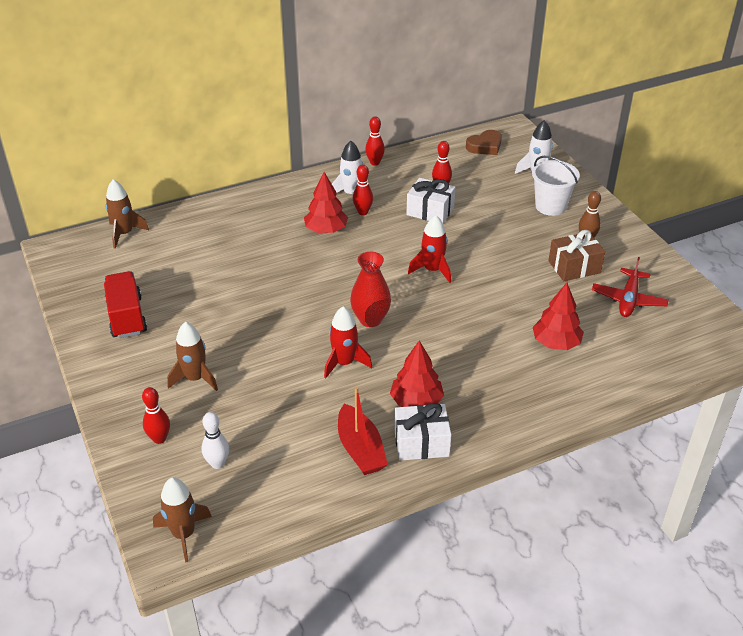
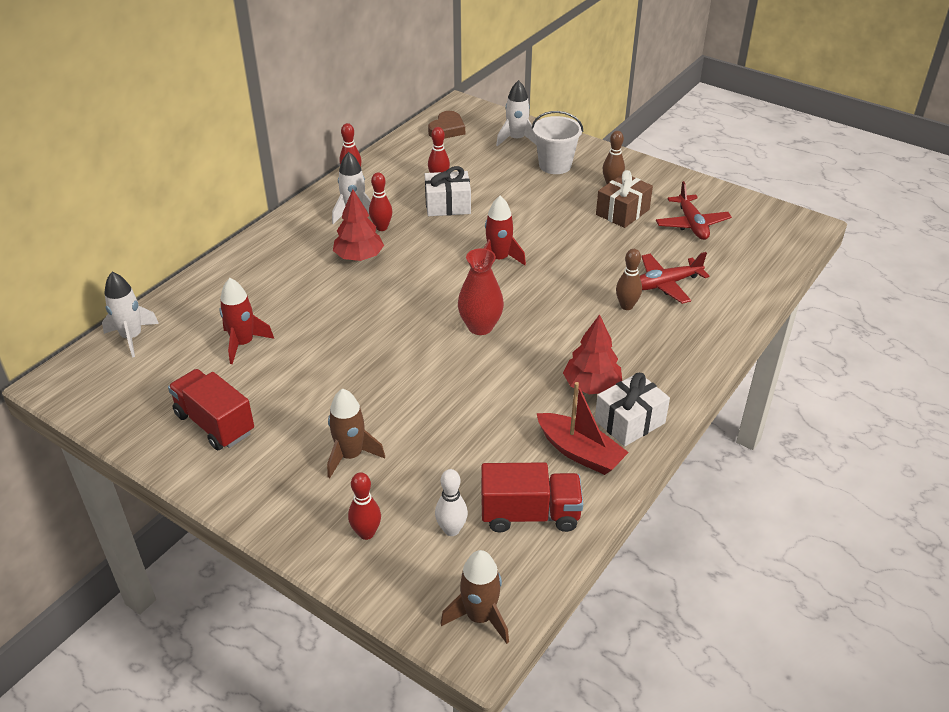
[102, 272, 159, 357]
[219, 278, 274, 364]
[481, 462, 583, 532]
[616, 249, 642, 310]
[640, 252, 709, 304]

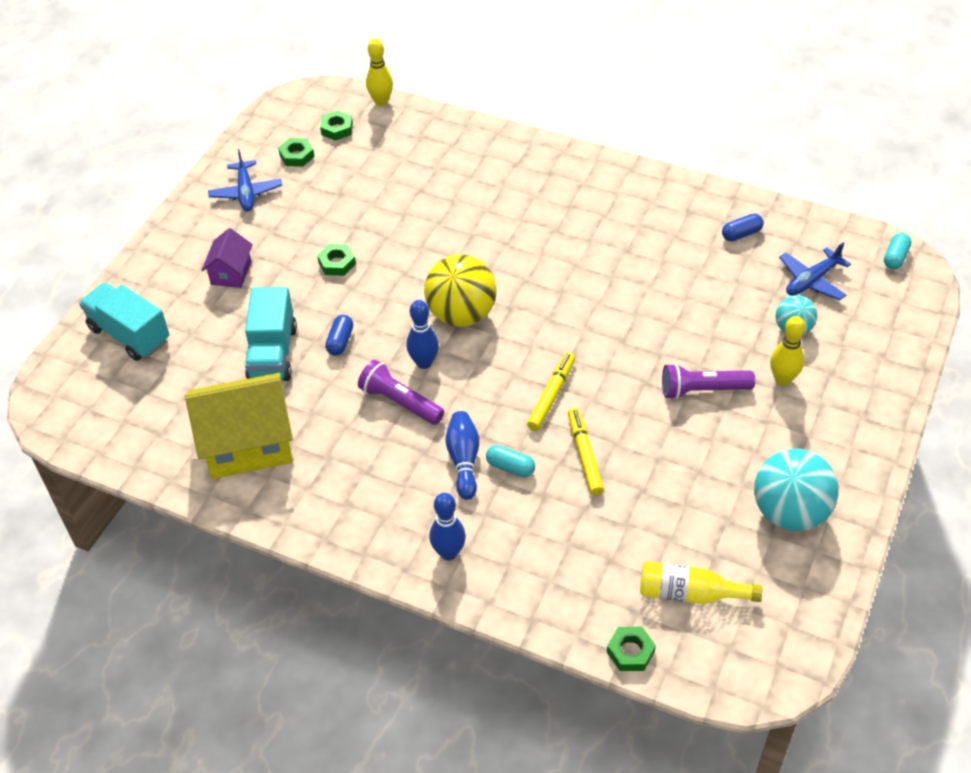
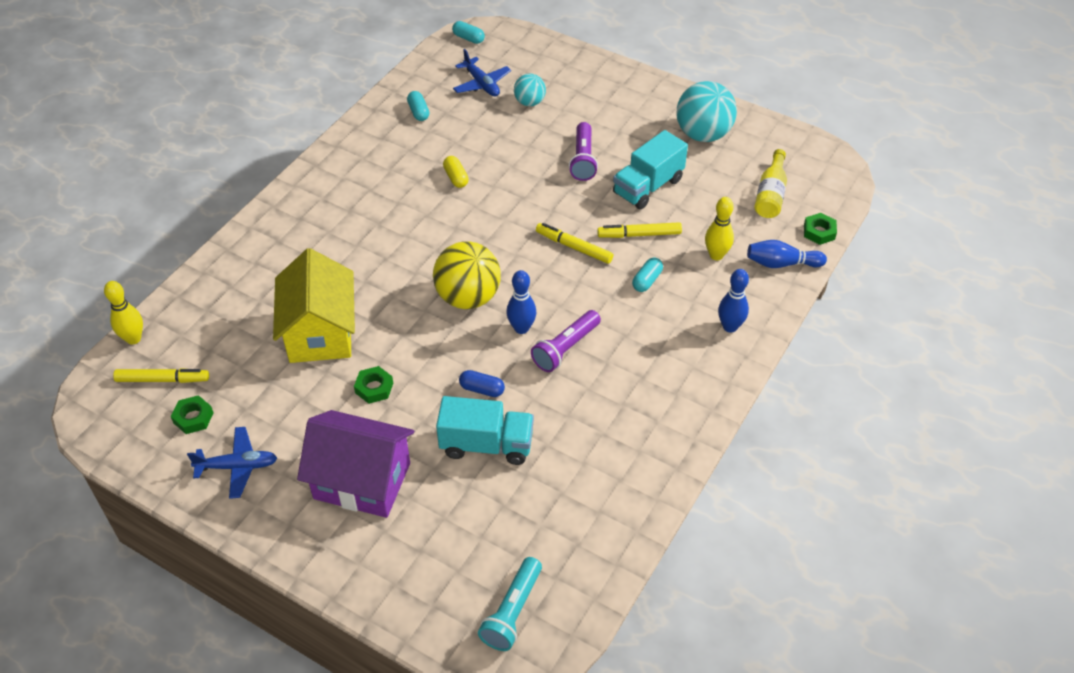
[113, 368, 209, 383]
[273, 248, 355, 363]
[297, 410, 414, 518]
[407, 91, 429, 121]
[443, 156, 469, 188]
[478, 557, 542, 651]
[613, 130, 688, 209]
[705, 197, 734, 260]
[747, 240, 827, 268]

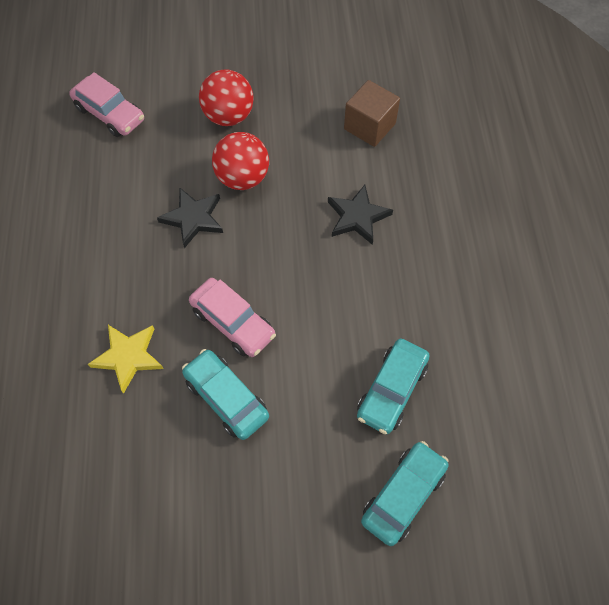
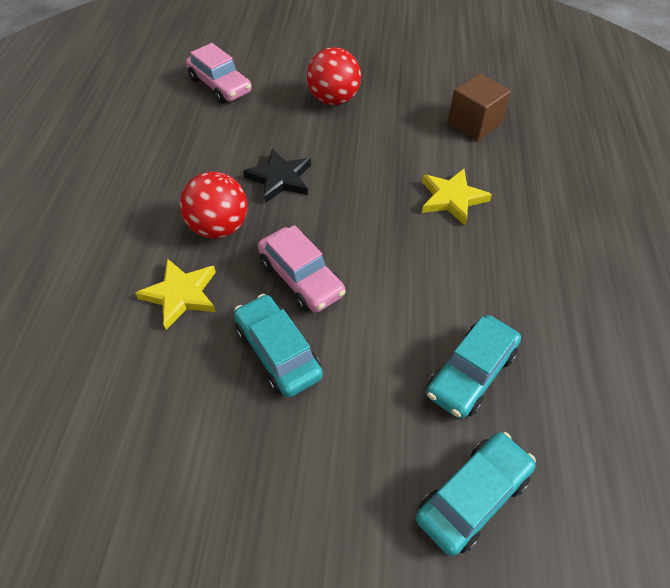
[180, 172, 247, 239]
[422, 169, 492, 225]

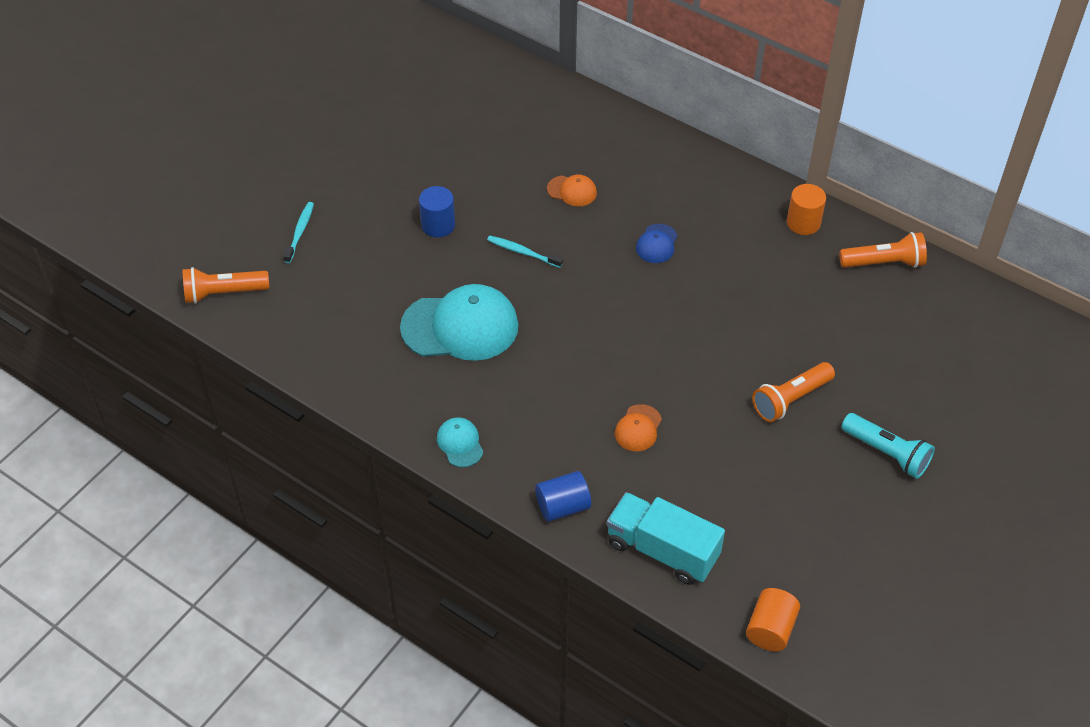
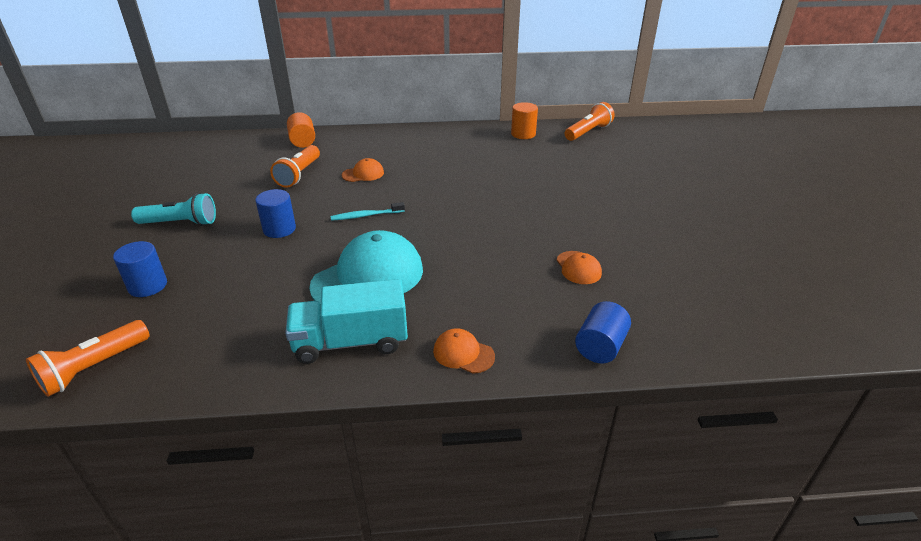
[113, 241, 167, 297]
[131, 193, 216, 226]
[270, 145, 320, 188]
[285, 279, 408, 364]
[287, 112, 315, 148]
[433, 328, 495, 374]
[636, 224, 678, 263] (first image)

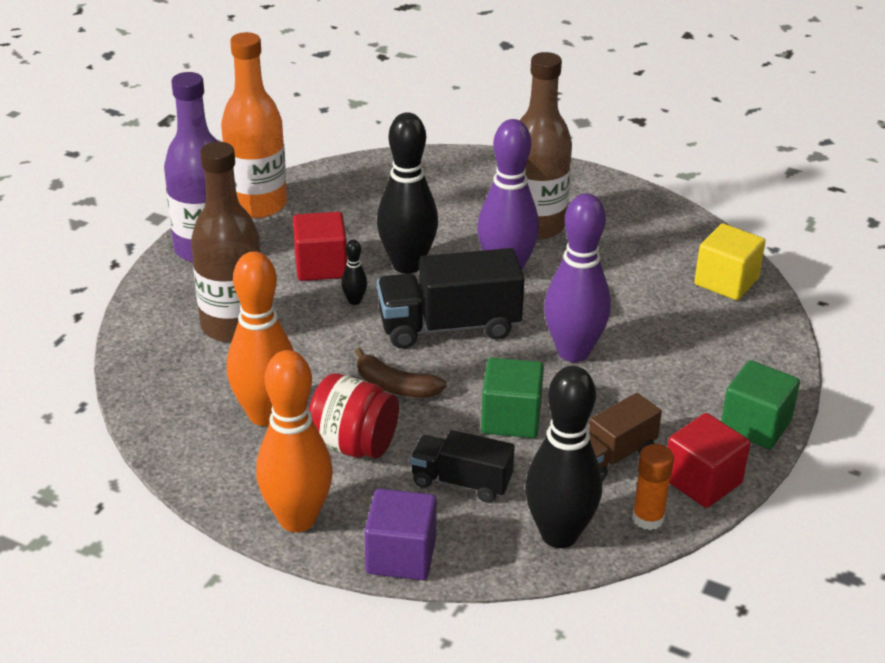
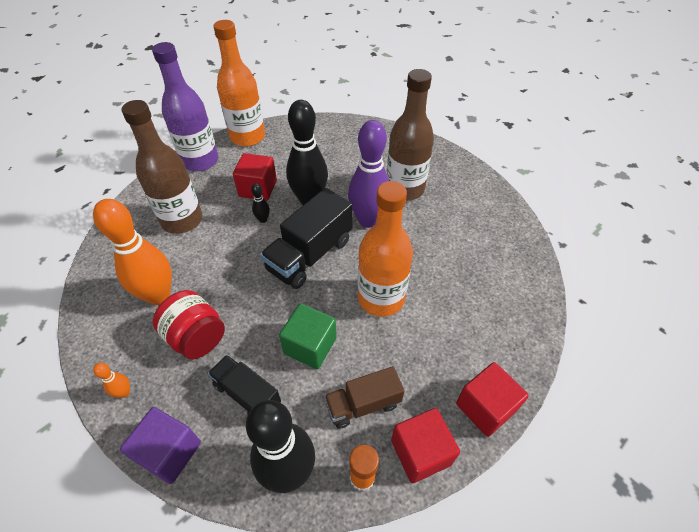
[93, 363, 130, 398]
[260, 188, 353, 289]
[358, 181, 413, 317]
[456, 362, 529, 437]
[355, 348, 447, 398] (first image)
[694, 223, 766, 300] (first image)

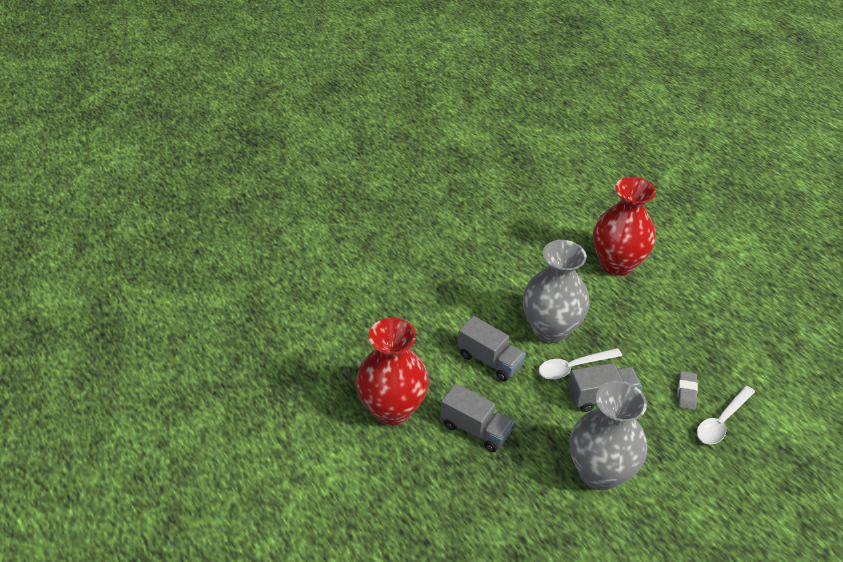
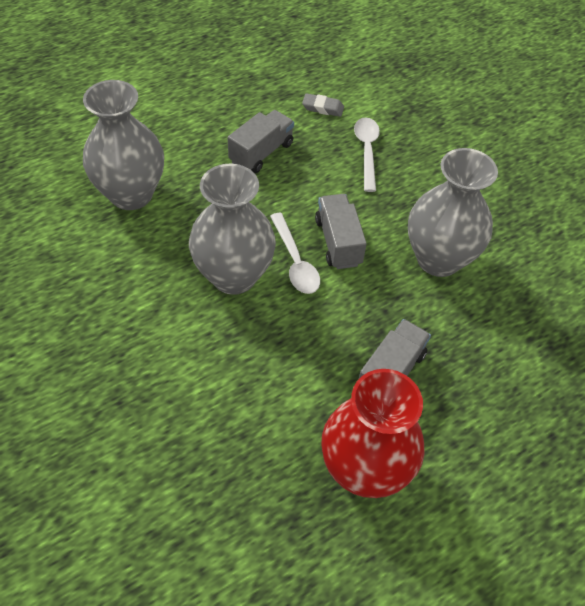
[83, 80, 164, 210]
[228, 110, 294, 173]
[302, 93, 344, 117]
[354, 118, 380, 192]

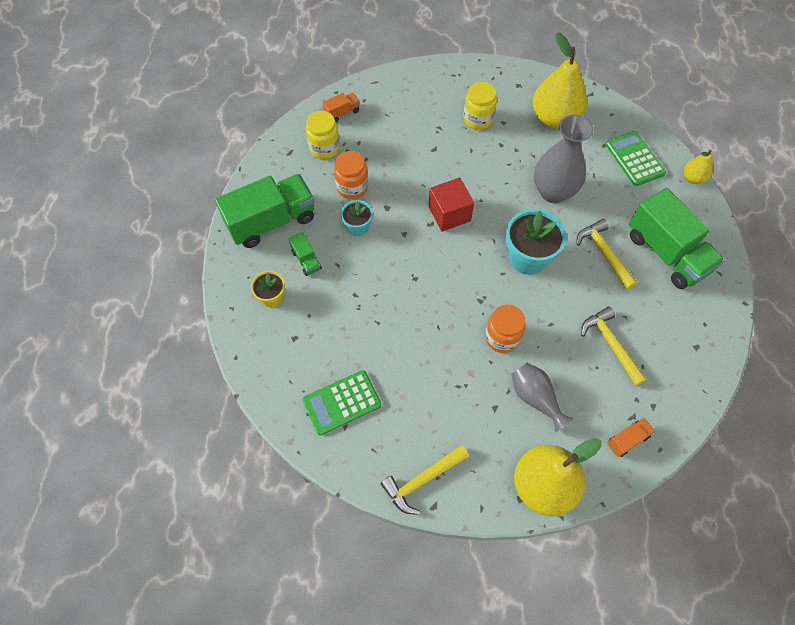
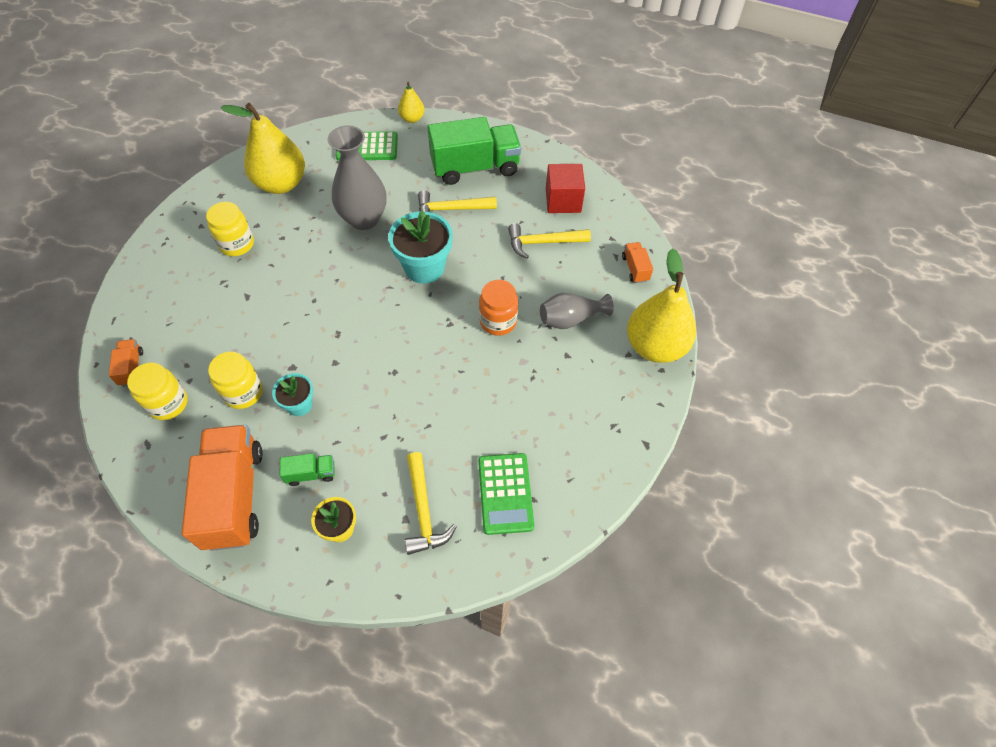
[182, 425, 263, 551]
[208, 352, 263, 409]
[405, 452, 456, 555]
[546, 164, 585, 213]

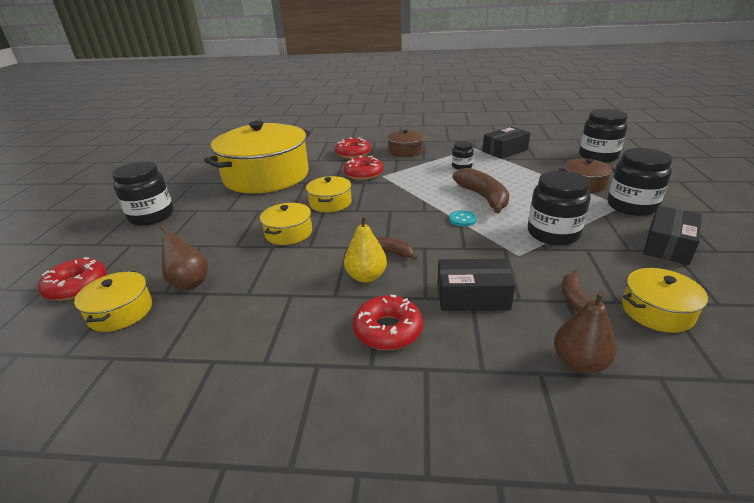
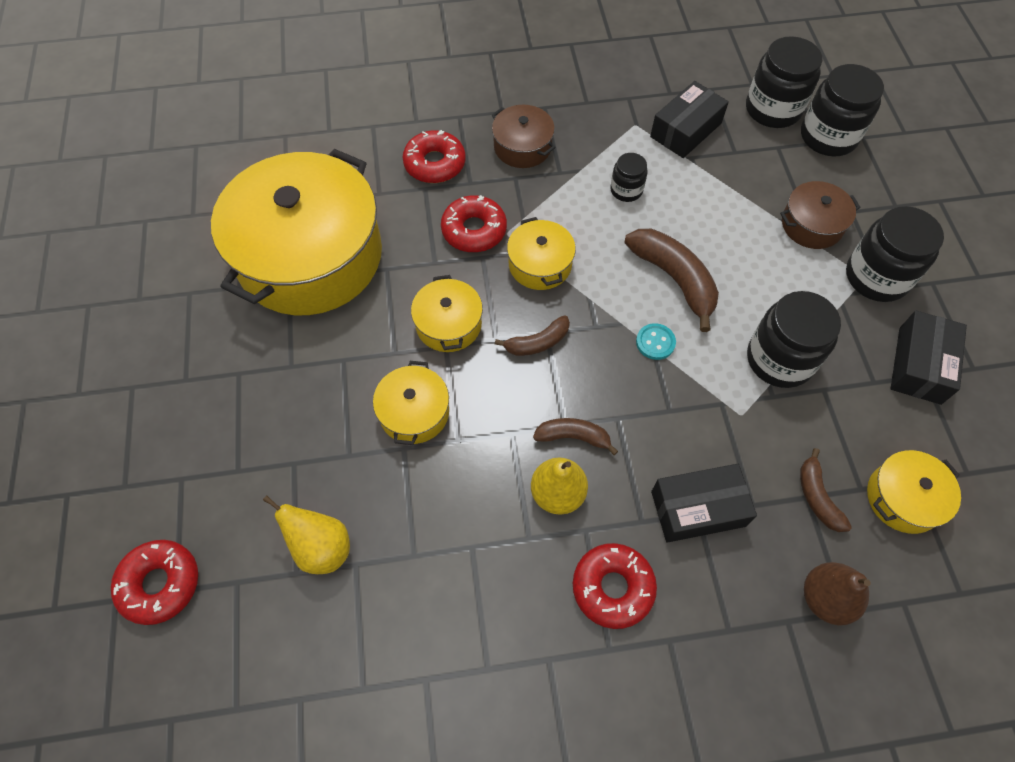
[263, 496, 350, 574]
[495, 315, 570, 356]
[507, 217, 576, 290]
[746, 36, 822, 128]

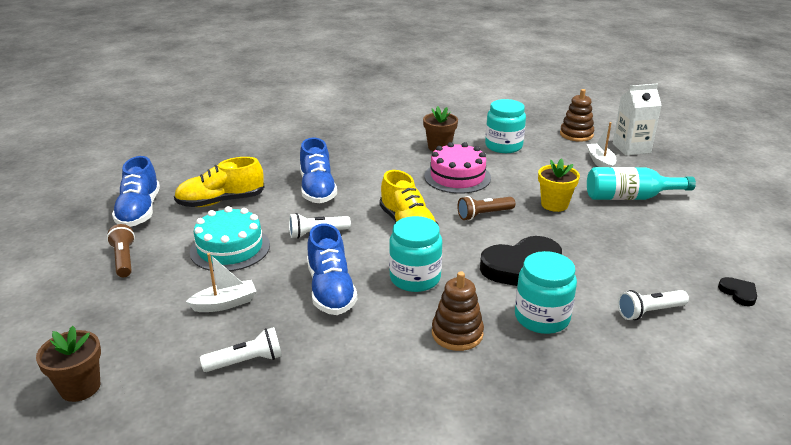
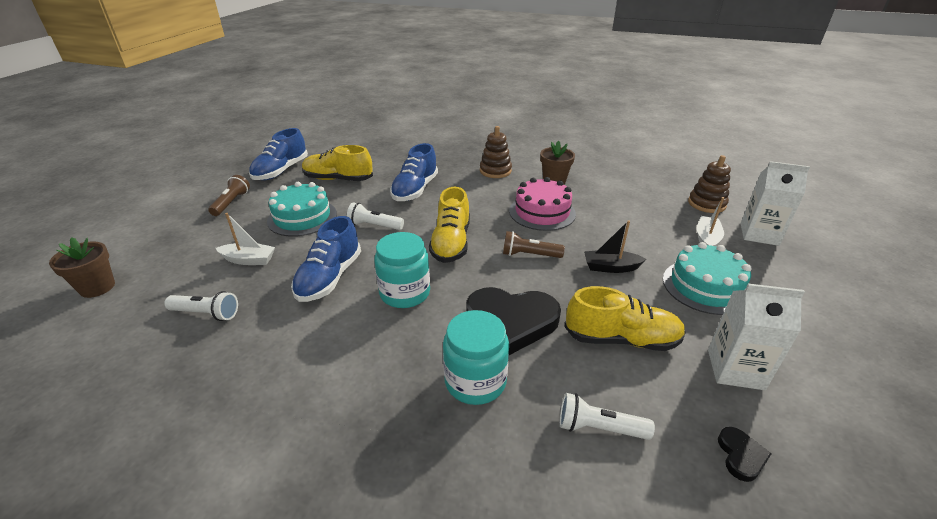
[480, 126, 512, 178]
[565, 286, 686, 351]
[584, 220, 646, 273]
[663, 242, 752, 315]
[708, 284, 805, 390]
[485, 99, 526, 153] (first image)

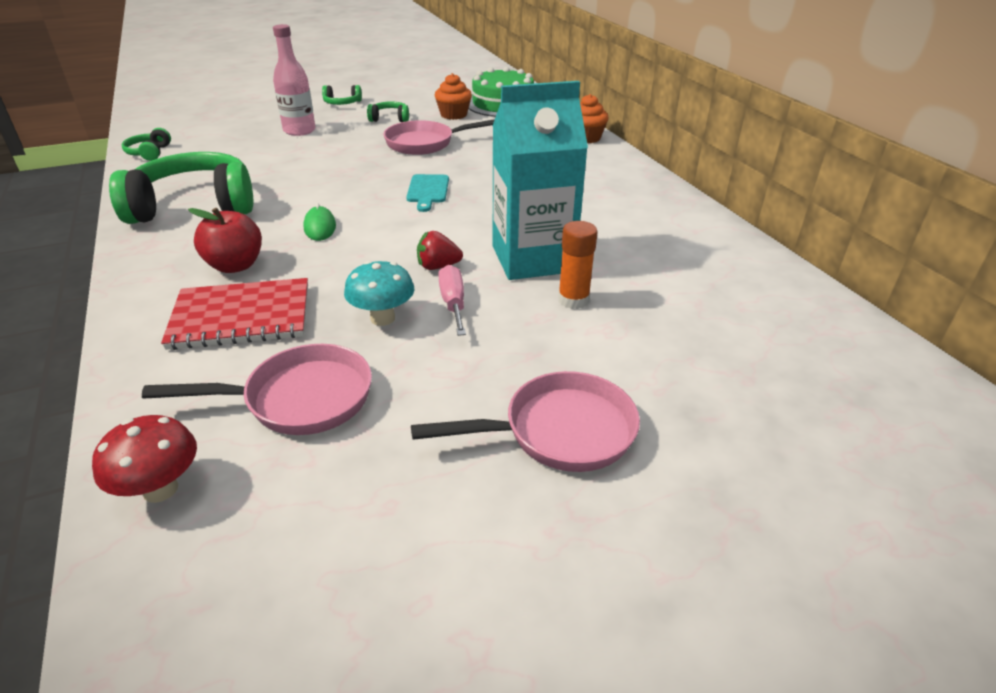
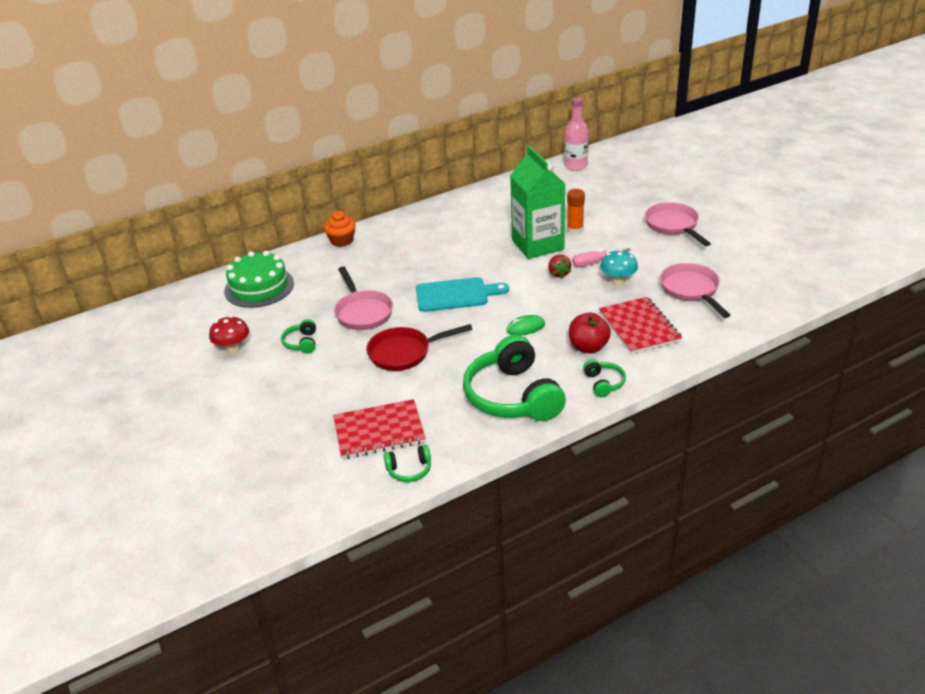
[209, 316, 249, 354]
[333, 399, 426, 459]
[366, 324, 473, 371]
[416, 277, 509, 312]
[510, 146, 565, 259]
[564, 97, 589, 171]
[583, 359, 626, 397]
[435, 73, 472, 120] (first image)

